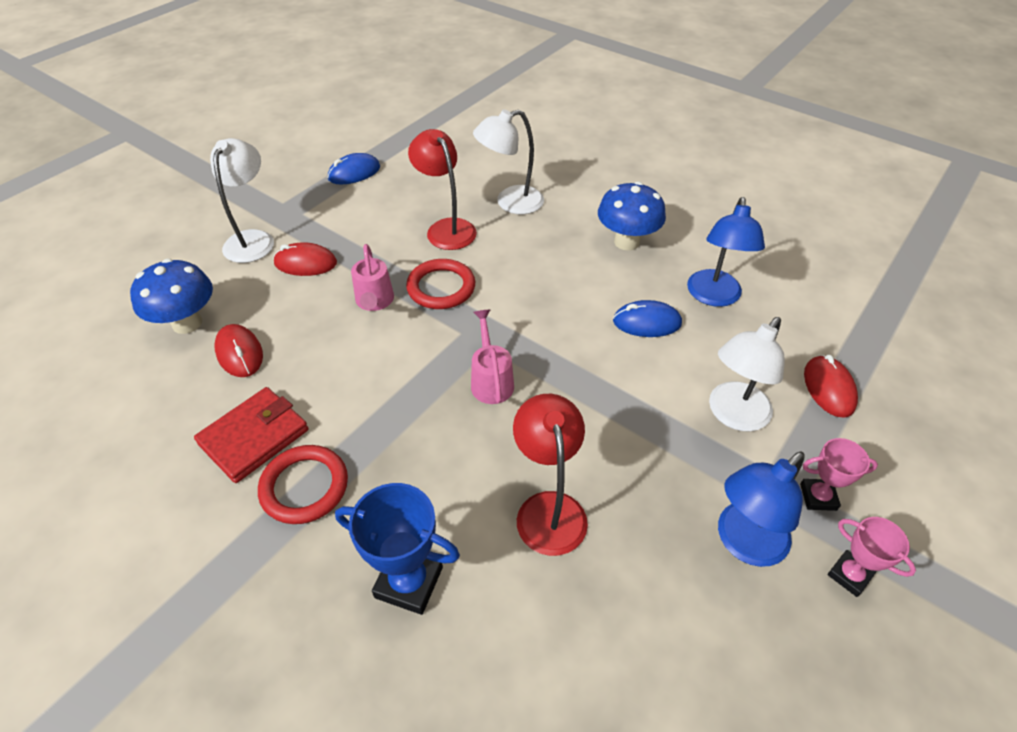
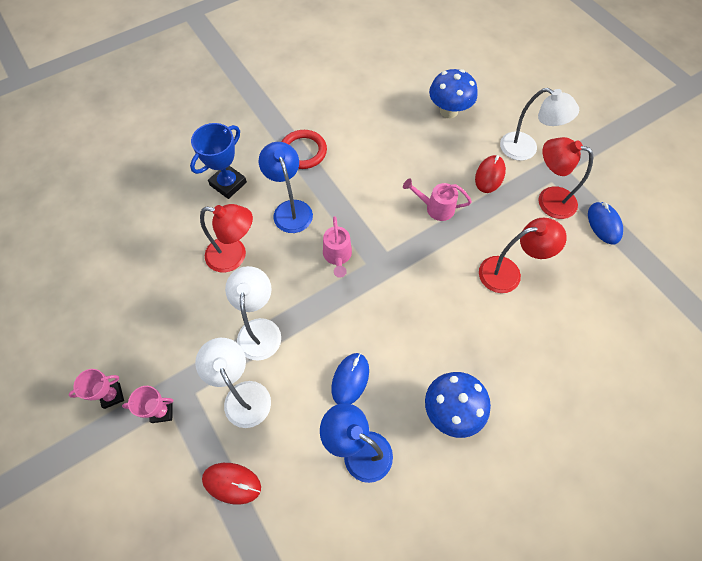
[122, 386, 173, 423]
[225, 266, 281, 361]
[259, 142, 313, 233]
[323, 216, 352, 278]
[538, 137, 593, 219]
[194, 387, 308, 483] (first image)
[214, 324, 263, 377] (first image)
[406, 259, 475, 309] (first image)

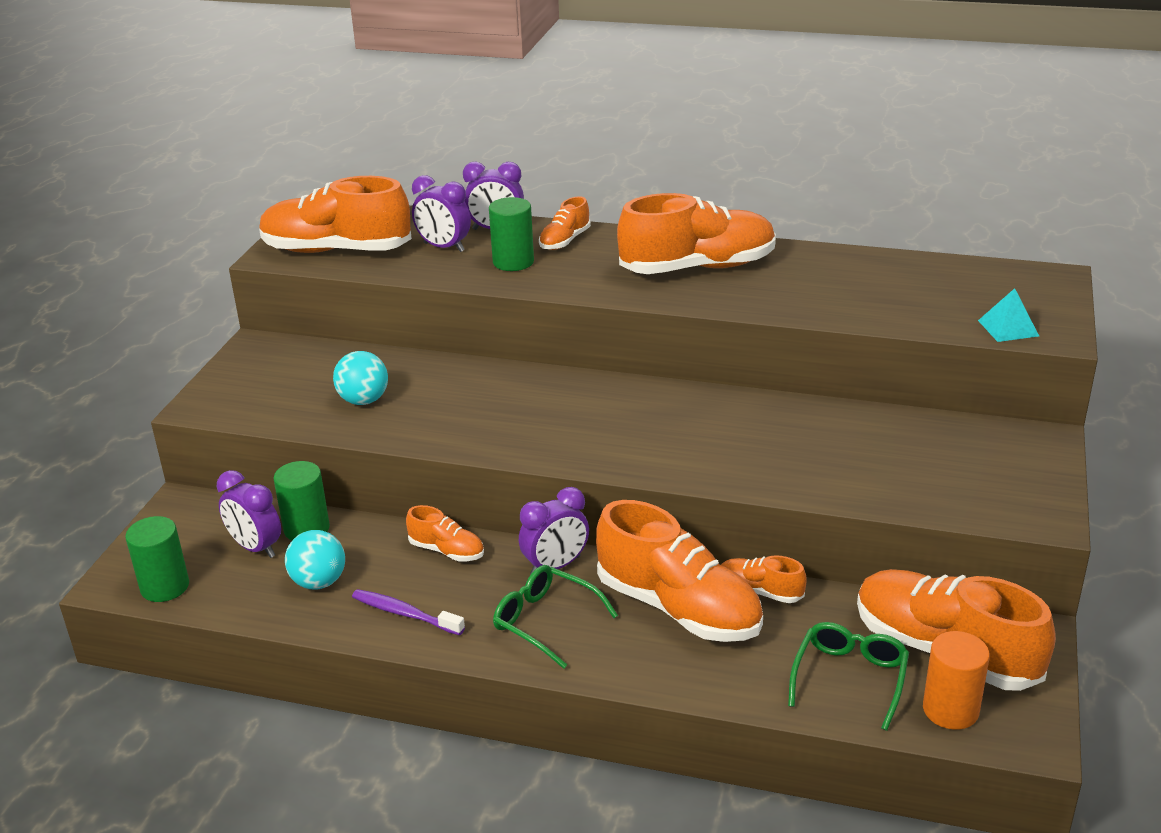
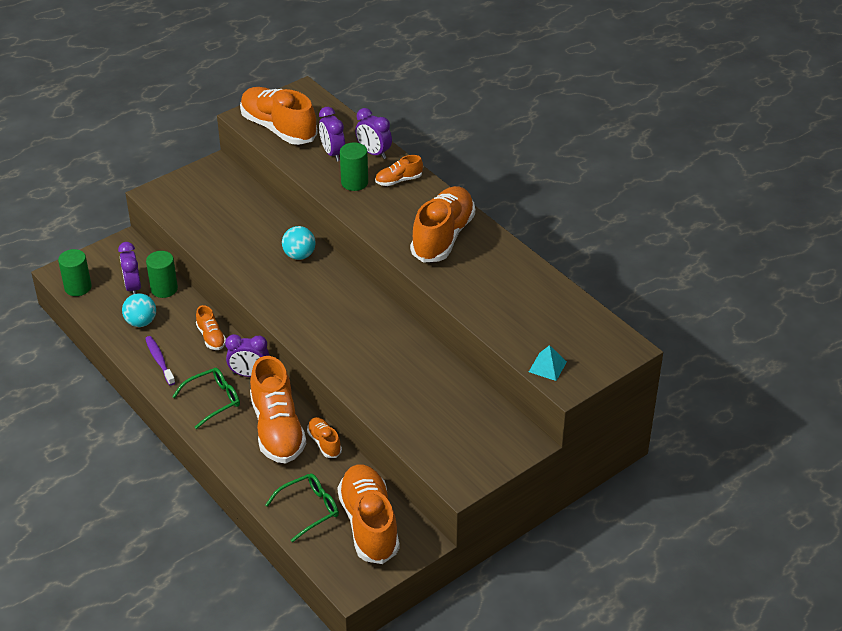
[172, 368, 240, 429]
[282, 226, 316, 260]
[410, 186, 475, 263]
[923, 631, 990, 730] (first image)

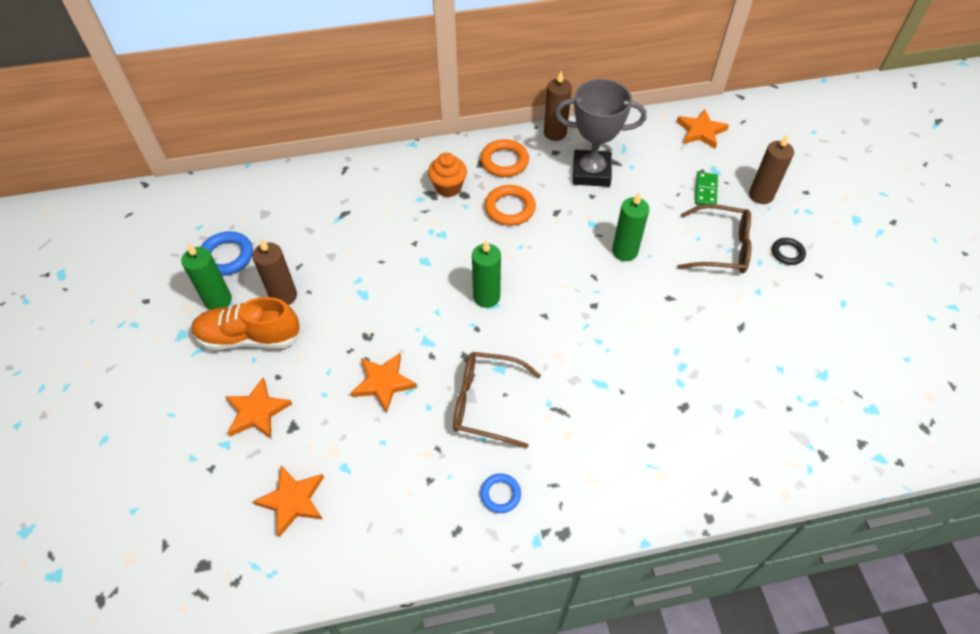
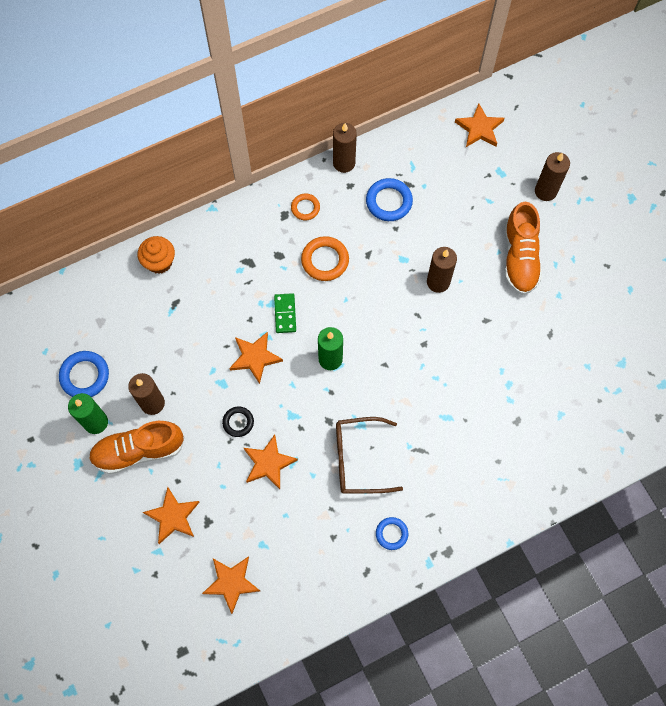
[138, 236, 175, 274]
[222, 407, 254, 437]
[229, 332, 283, 384]
[274, 293, 296, 333]
[291, 194, 320, 220]
[366, 178, 413, 221]
[427, 247, 457, 293]
[505, 202, 542, 295]

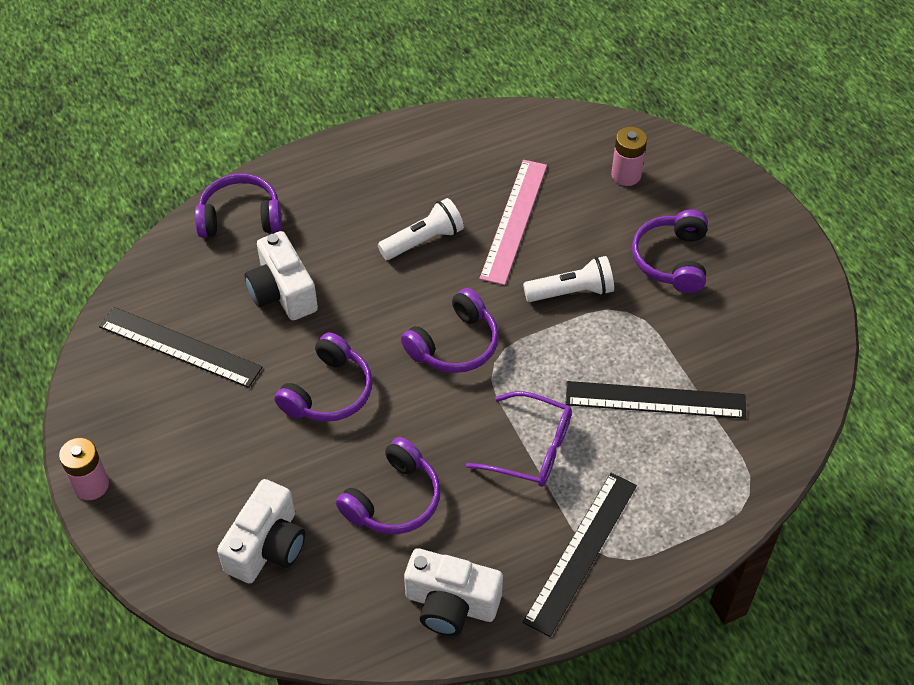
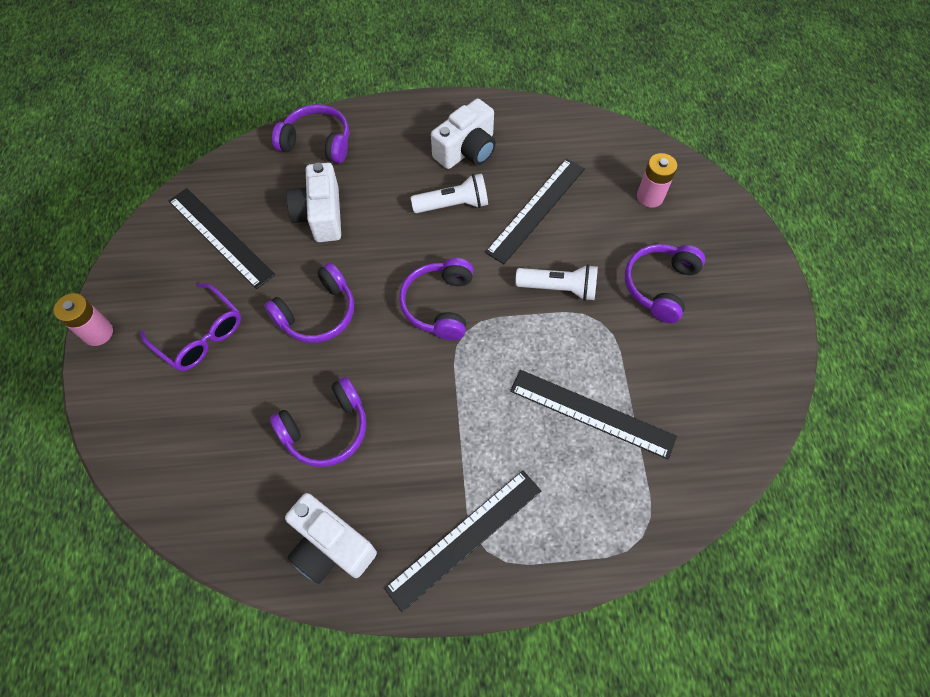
[140, 283, 241, 371]
[399, 258, 474, 340]
[431, 99, 496, 169]
[485, 158, 585, 264]

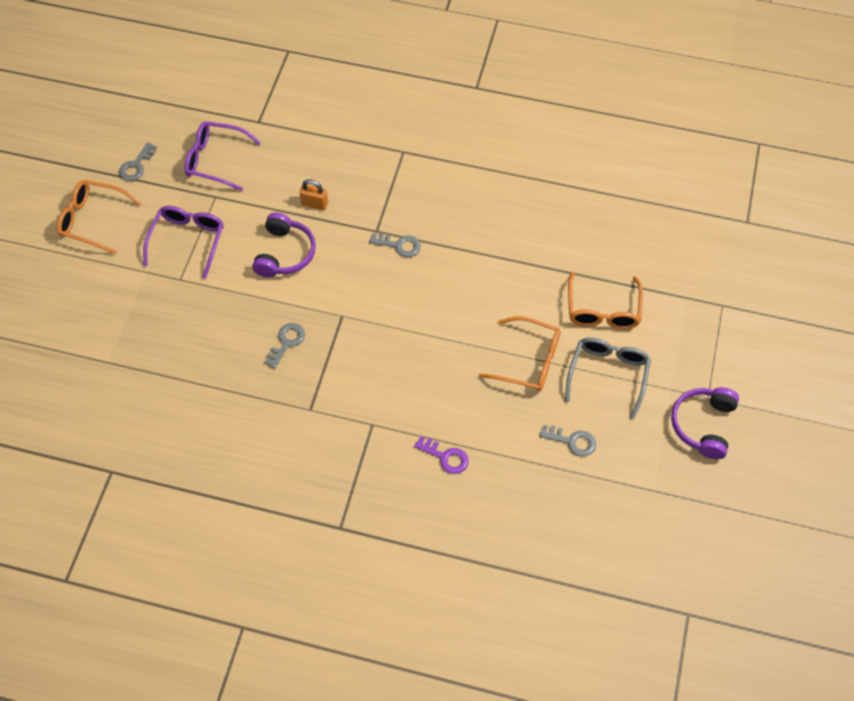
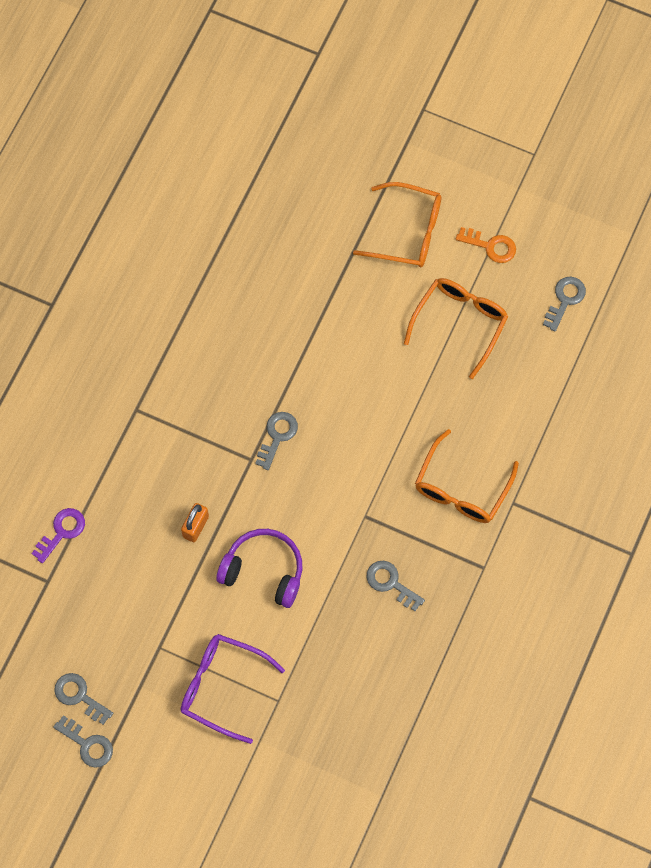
[31, 508, 85, 564]
[54, 673, 113, 725]
[415, 429, 519, 523]
[456, 227, 516, 263]
[185, 122, 261, 191] (first image)
[671, 387, 739, 459] (first image)

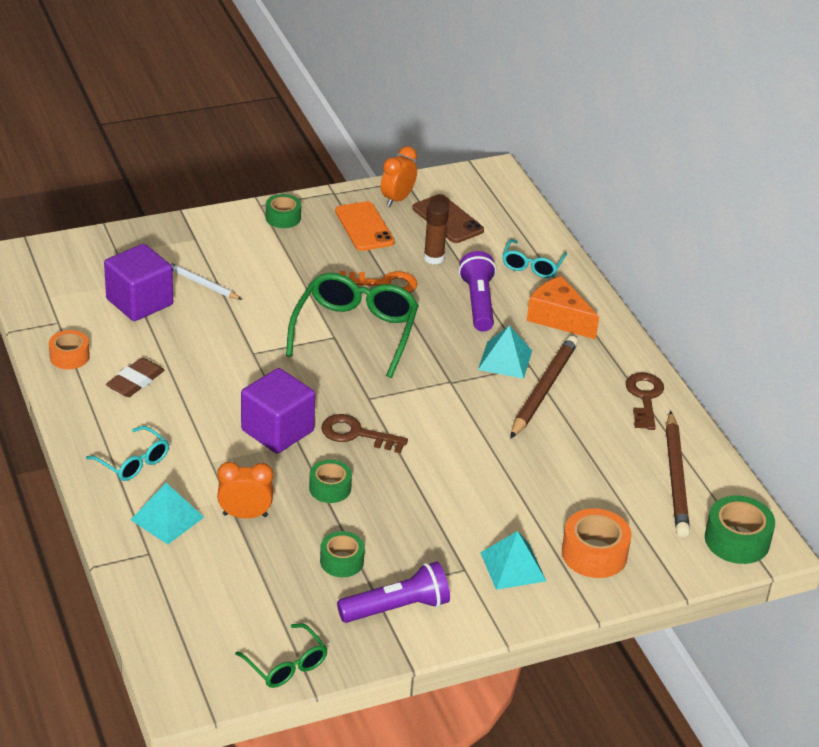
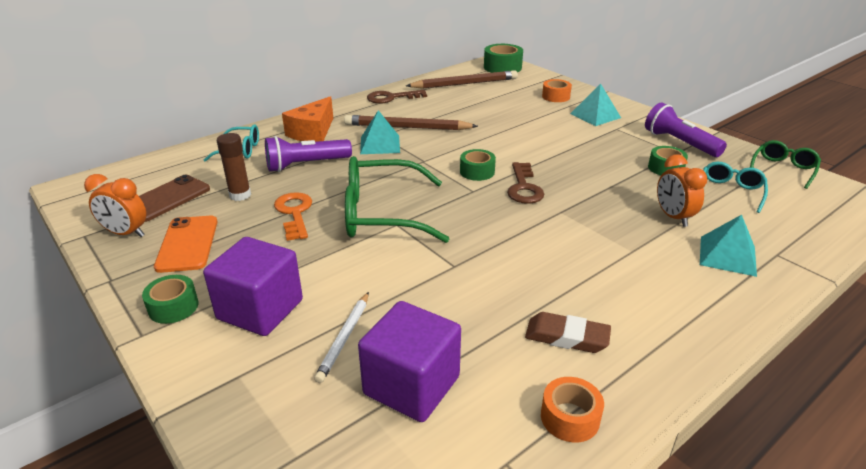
[154, 216, 217, 273]
[203, 237, 303, 336]
[460, 149, 496, 181]
[542, 79, 572, 102]
[703, 162, 768, 213]

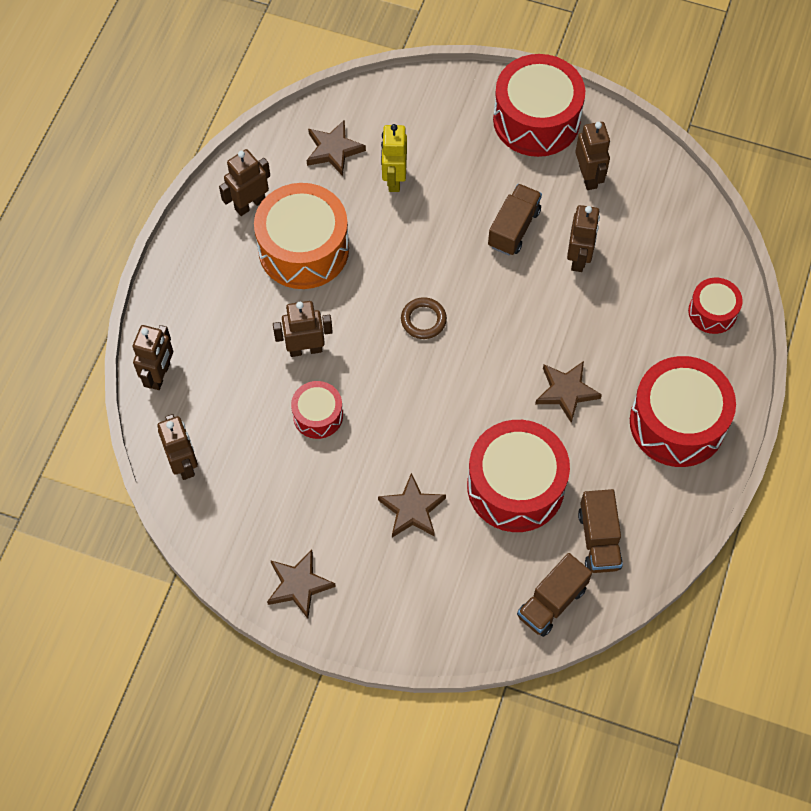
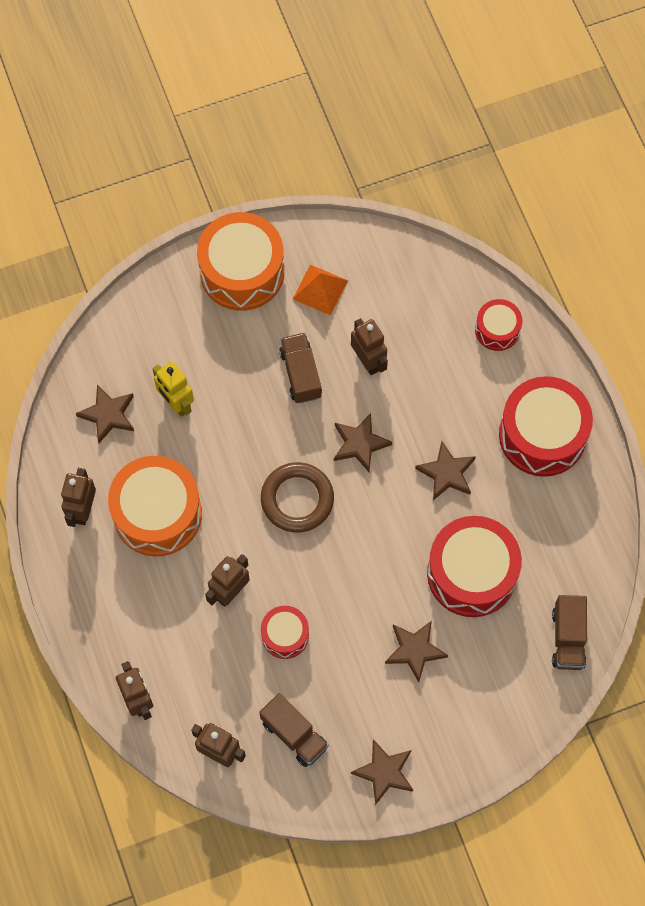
[197, 212, 284, 311]
[259, 693, 329, 767]
[261, 462, 334, 533]
[293, 265, 348, 315]
[334, 413, 392, 472]

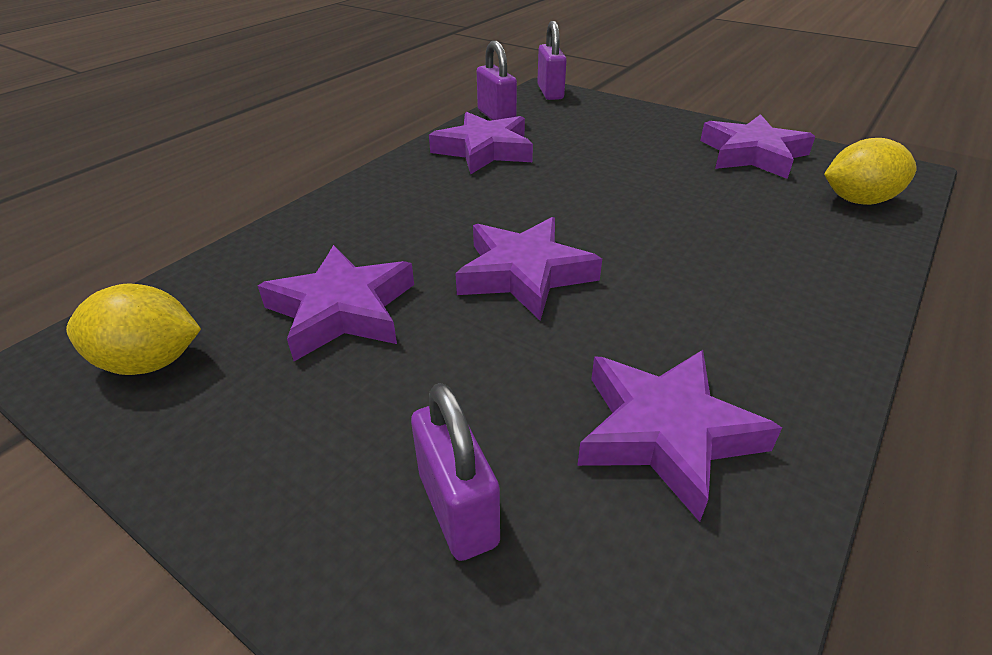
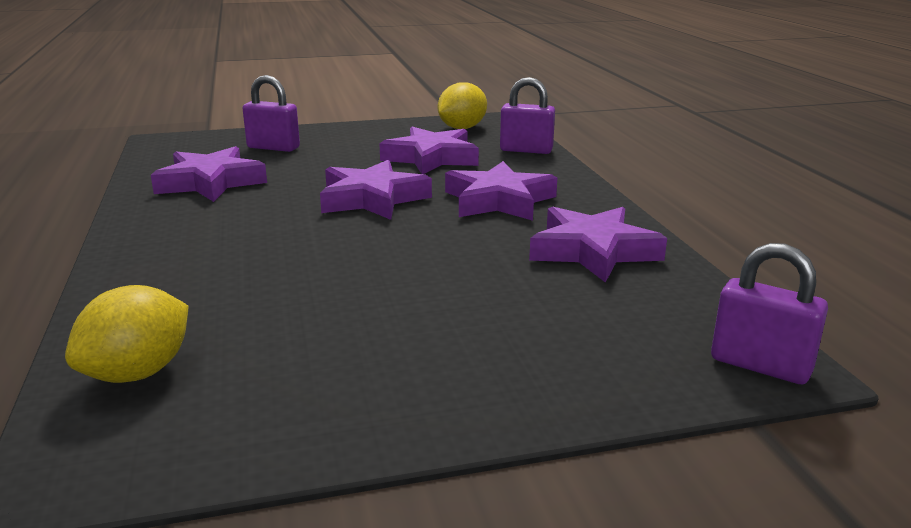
[445, 161, 557, 221]
[500, 77, 555, 154]

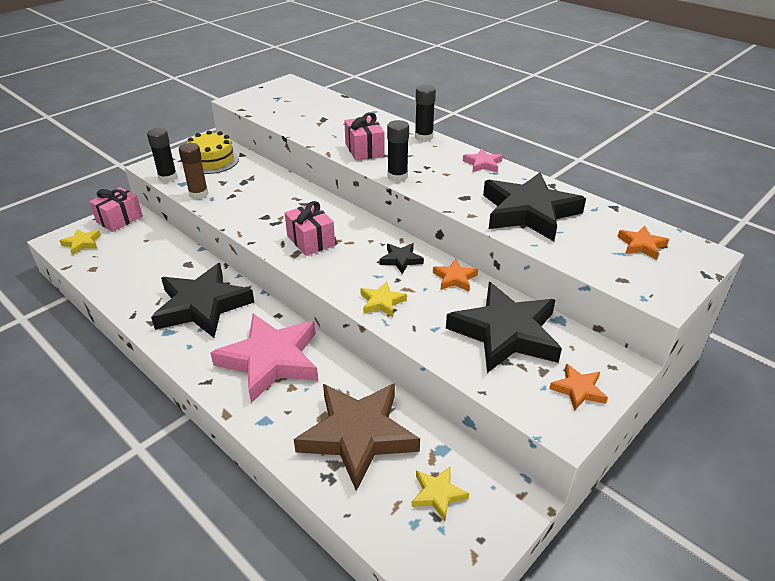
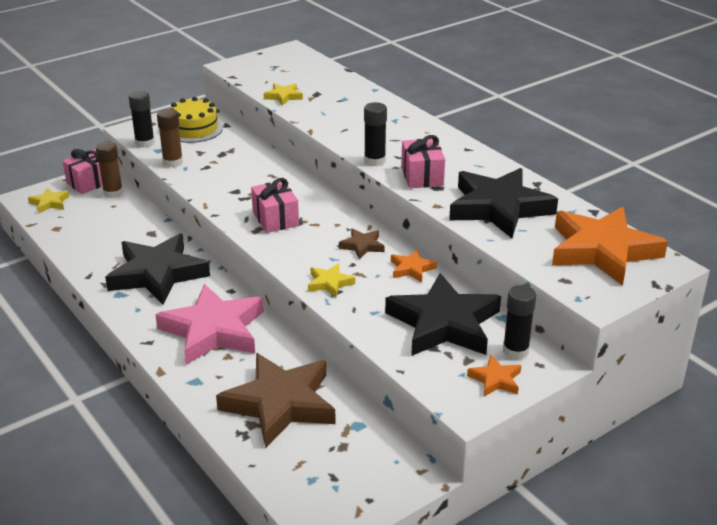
[96, 142, 123, 198]
[264, 83, 303, 105]
[339, 228, 384, 259]
[401, 135, 445, 188]
[503, 285, 536, 360]
[552, 207, 668, 286]
[463, 148, 503, 173] (first image)

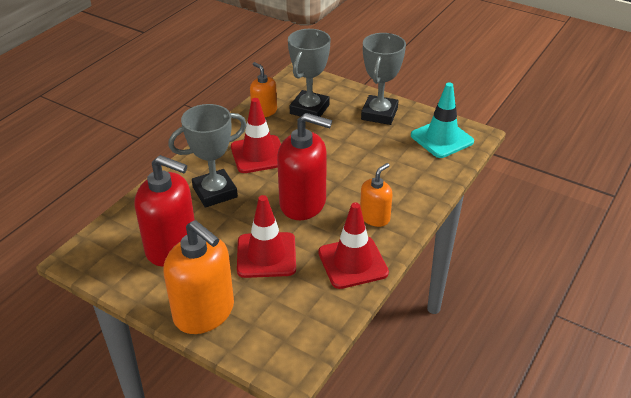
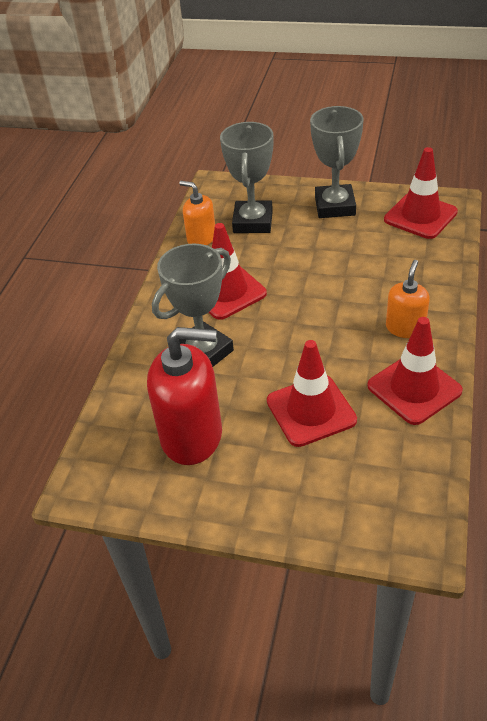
[384, 147, 458, 239]
[163, 220, 234, 334] (first image)
[277, 113, 332, 220] (first image)

